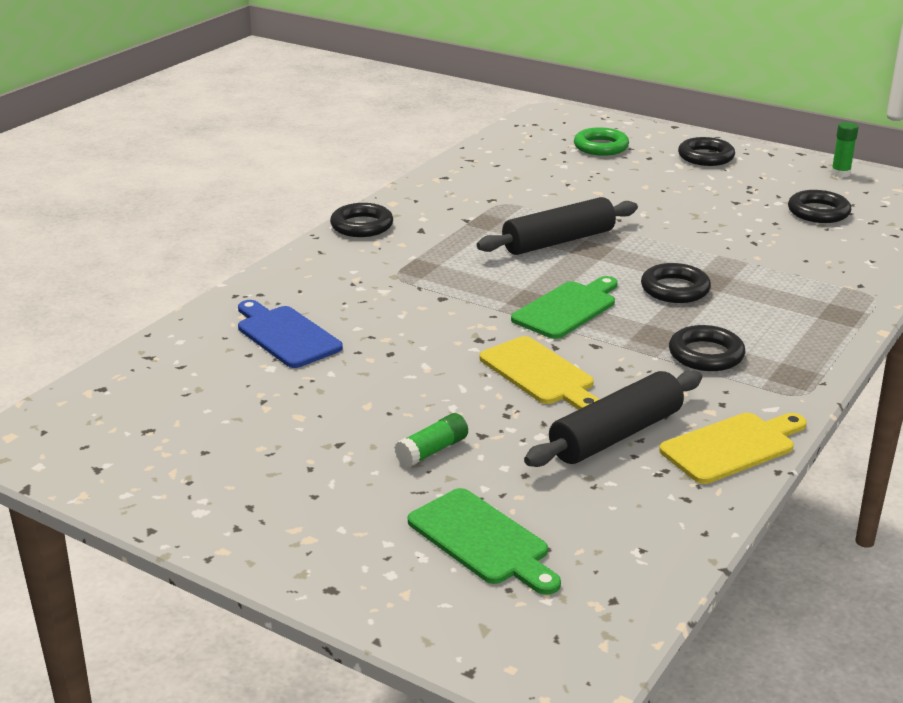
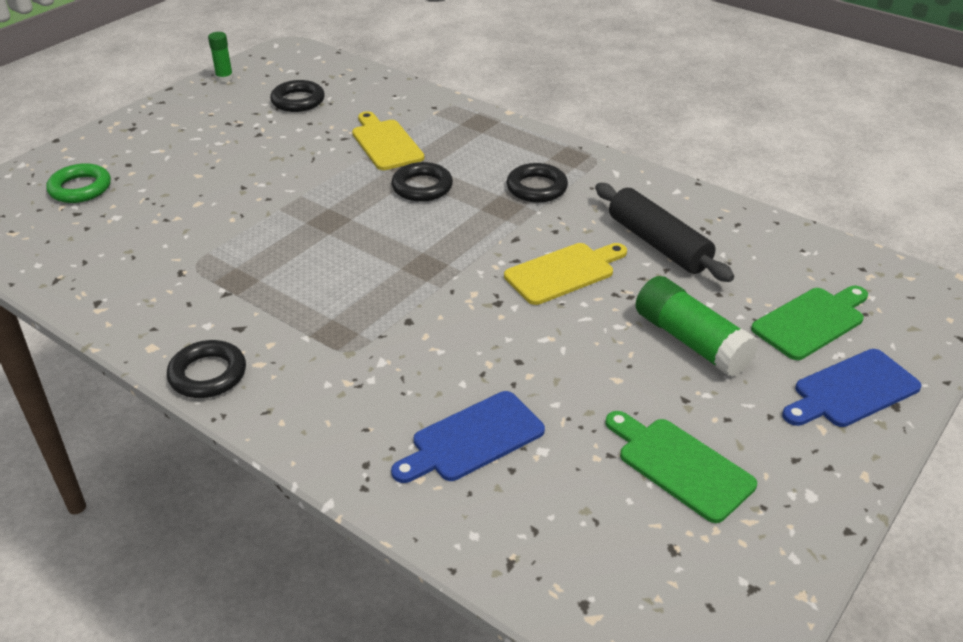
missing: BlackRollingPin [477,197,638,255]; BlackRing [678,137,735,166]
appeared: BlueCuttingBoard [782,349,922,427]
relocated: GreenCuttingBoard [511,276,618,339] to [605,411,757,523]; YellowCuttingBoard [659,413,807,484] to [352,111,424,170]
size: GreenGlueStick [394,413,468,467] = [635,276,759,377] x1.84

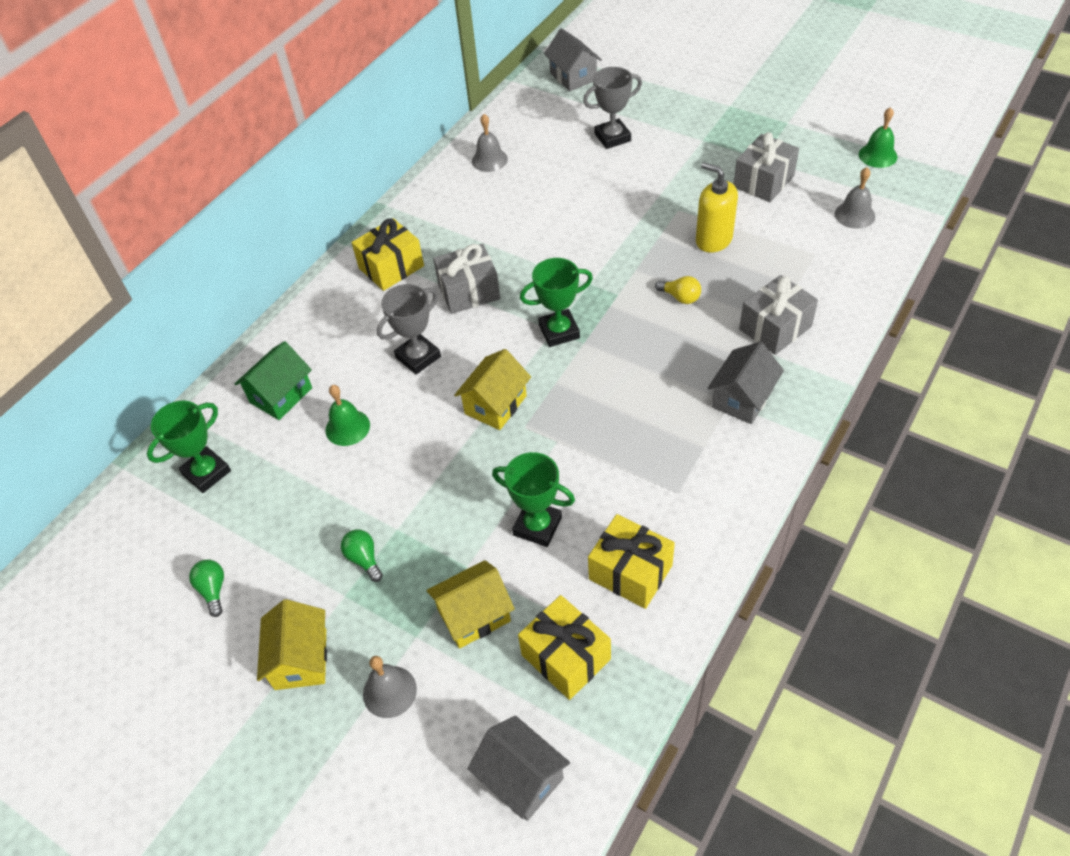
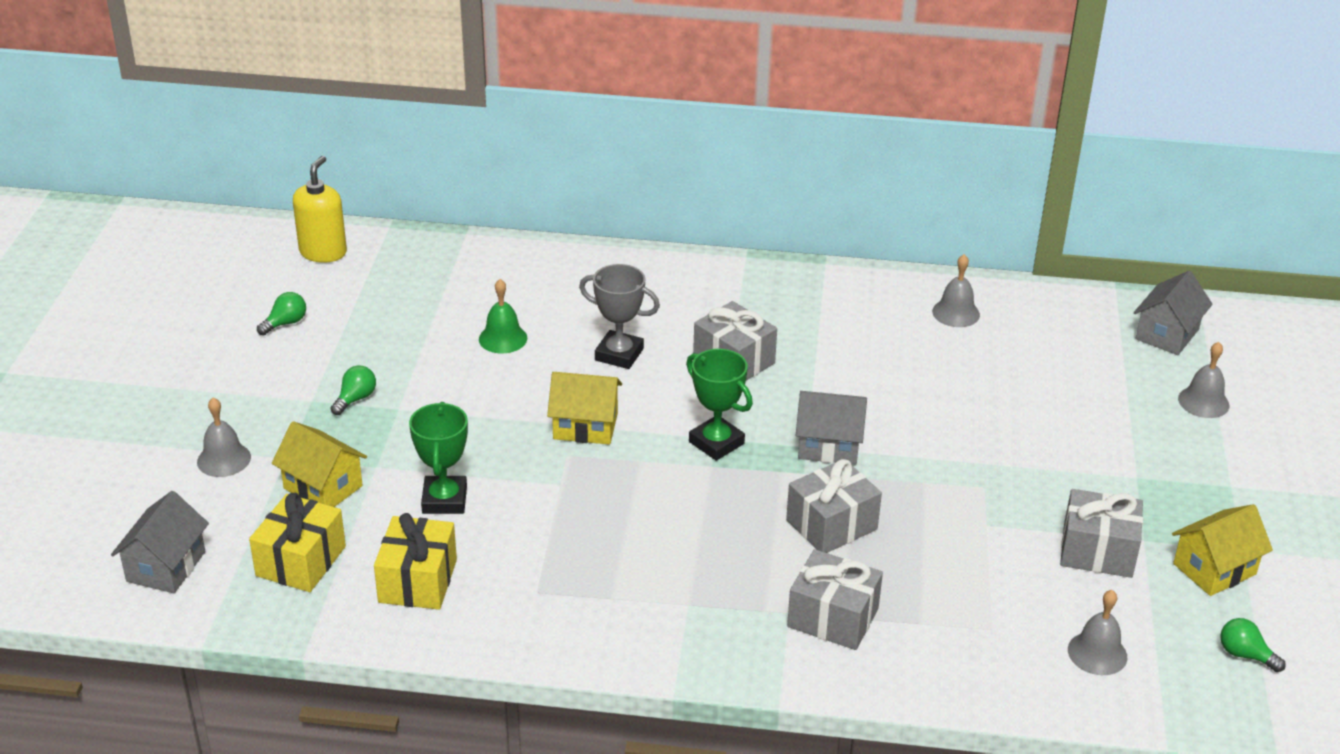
missing: GreenTrophy [147,401,231,493]; GreenHouse [235,341,312,420]; YellowGift [352,218,424,291]; GreyTrophy [583,67,642,149]
appeared: GreyBell [1178,342,1229,418]
relocated: YellowHouse [257,599,327,690] to [1172,504,1273,596]; YellowSoapDispenser [696,162,738,252] to [293,156,347,263]; GreyHouse [708,342,784,424] to [796,391,867,465]
exchanged: YellowLightBulb [655,276,701,304] to GreyGift [786,459,882,553]; GreenBell [859,107,897,168] to GreenLightBulb [1220,618,1286,672]

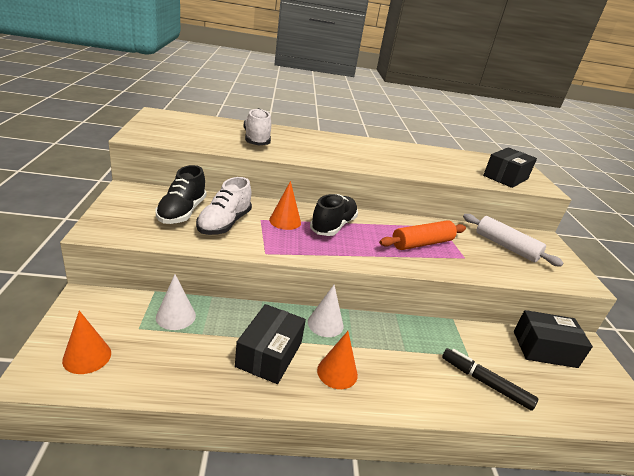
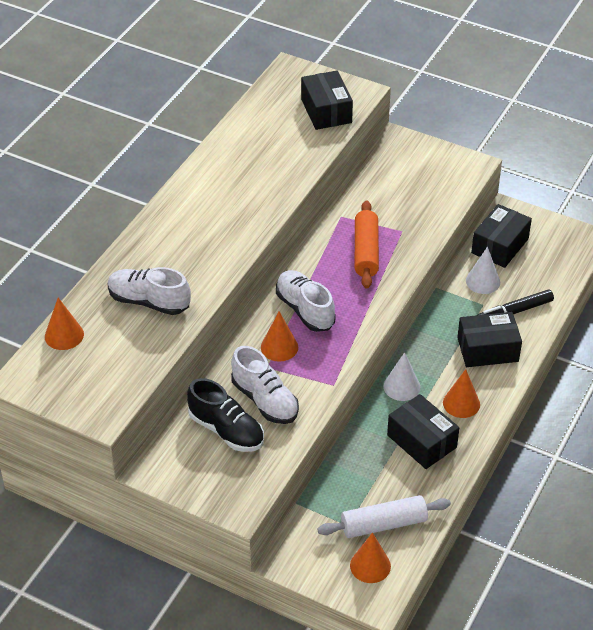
appeared: OrangeCone [45,298,84,350]; BlackBox [457,312,522,367]
relocated: WhiteCone [156,274,196,330] to [466,247,500,294]; WhiteRollingPin [463,214,563,267] to [317,495,451,538]
colour: BlackShoe [310,194,358,236] to WhiteShoe [276,270,336,332]

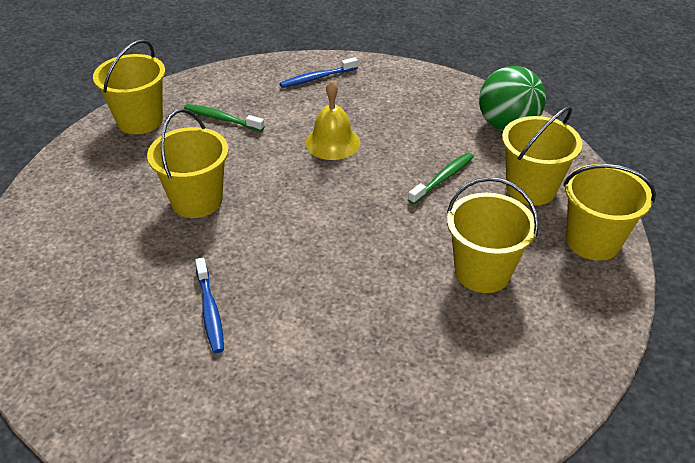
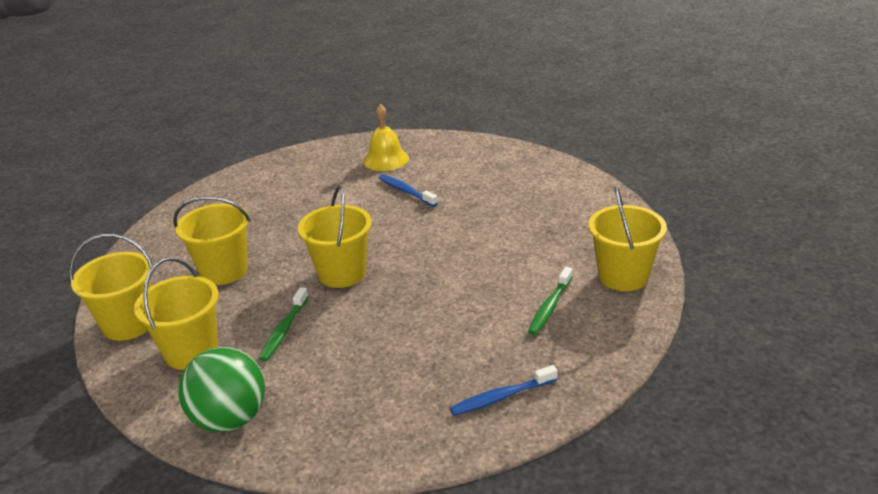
relocated: YellowBucket [147,109,229,218] to [298,186,372,288]; YellowBell [305,80,360,160] to [363,104,409,171]
spun: GreenToothbrush [184,104,265,131] = [528,267,573,335] 120 degrees clockwise; BlueToothbrush [280,57,358,88] = [450,365,558,416] 150 degrees counterclockwise

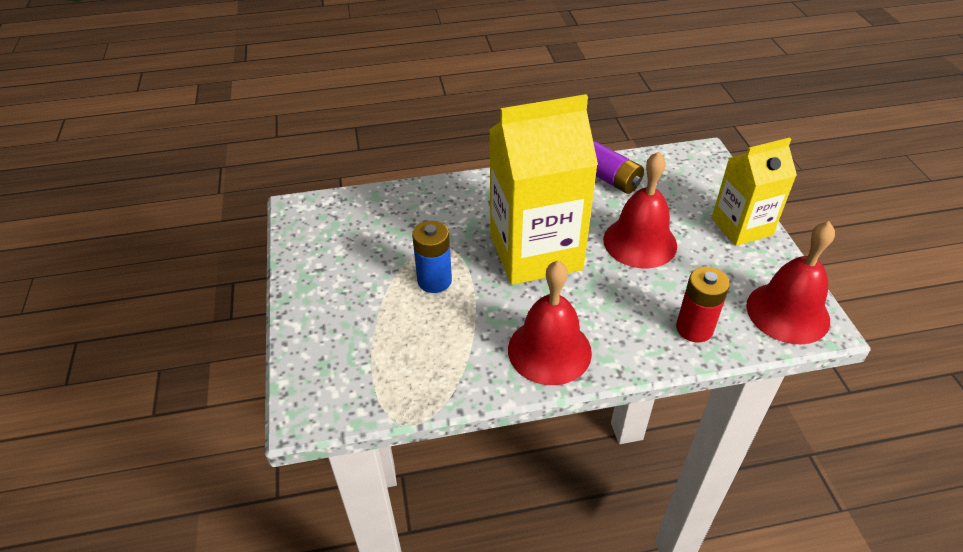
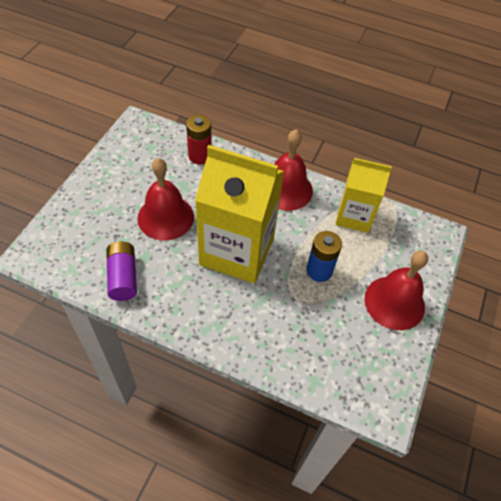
relocated: YellowCarton [712,138,797,246] to [335,158,392,233]; RedBell [746,221,835,344] to [364,251,428,330]

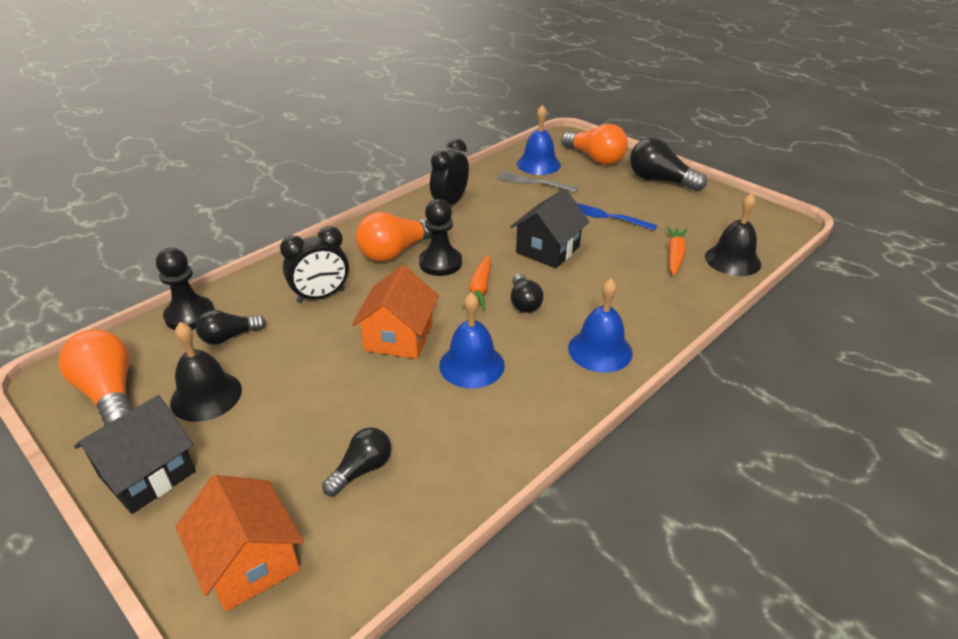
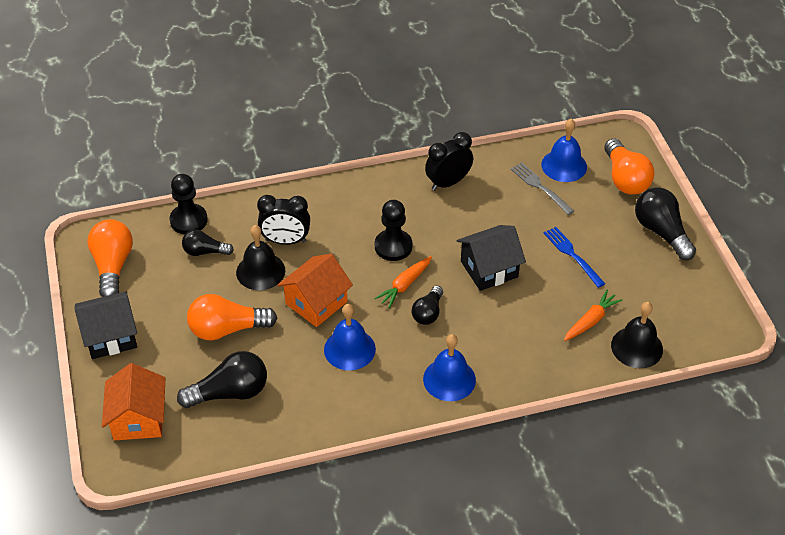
relocated: BlackBell [170,322,242,422] to [236,225,285,290]; OrangeLightBulb [356,212,432,262] to [187,294,277,340]
size: BlackLightBulb [322,427,392,496] = [177,351,267,408] x1.64

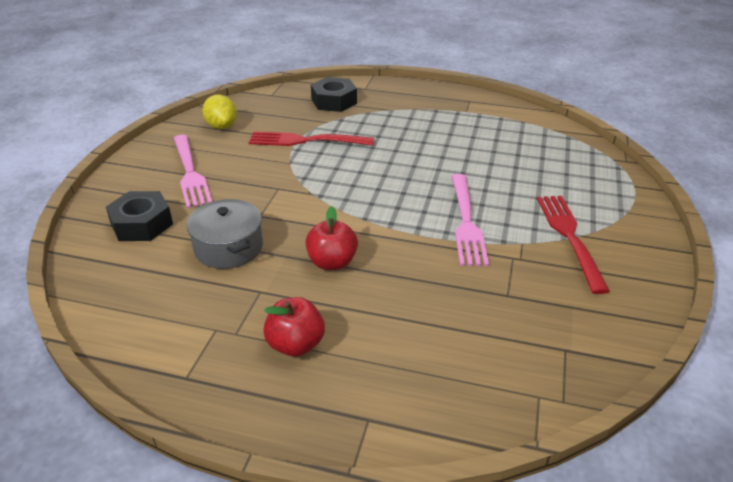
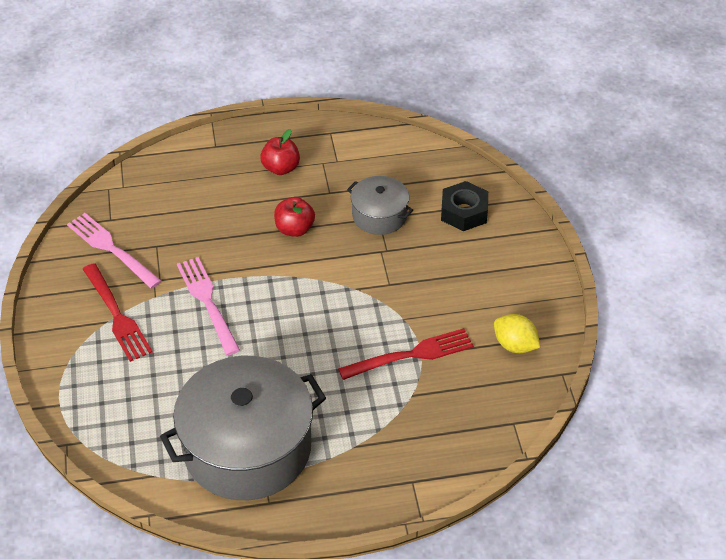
missing: BlackNut [311,77,357,112]
appeared: GreyPot [160,356,326,500]
relocated: PinkFork [174,135,212,208] to [67,213,161,289]

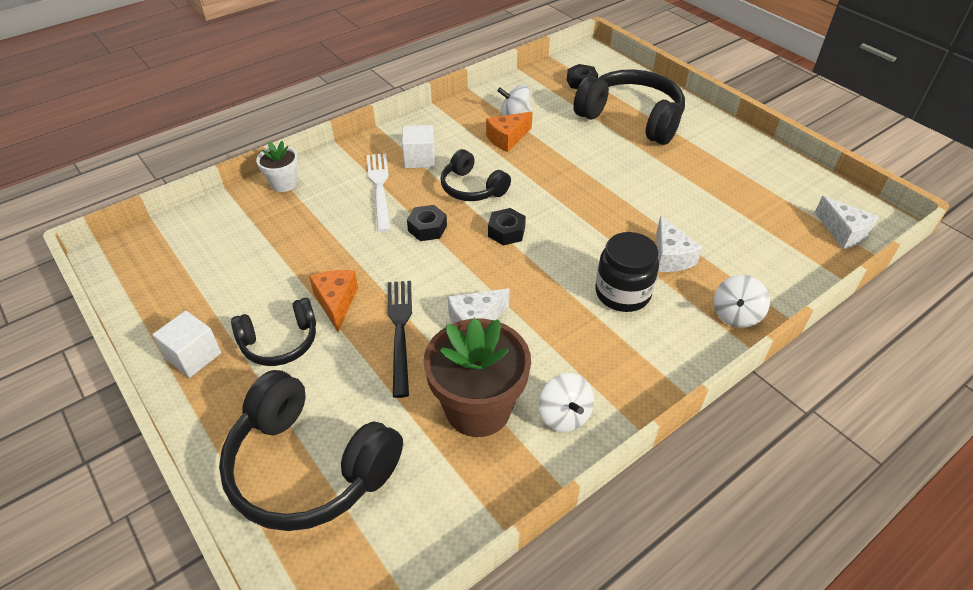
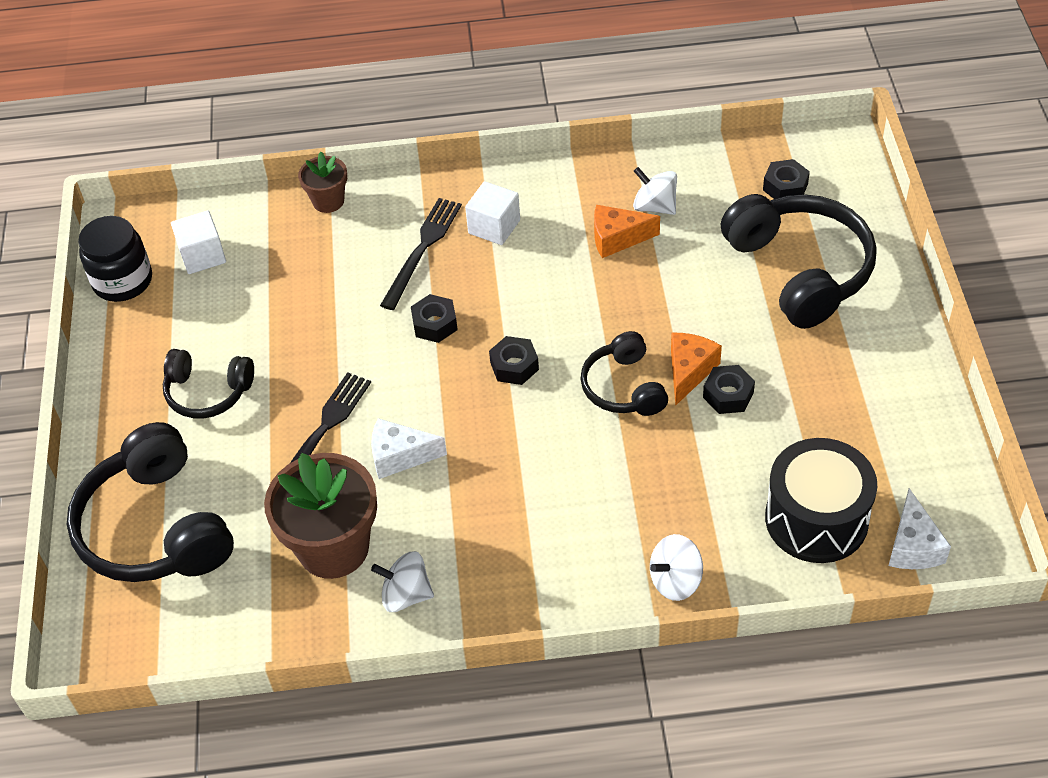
missing: WhiteCheese [656,216,702,272]
appeared: BlackNut [703,365,755,414]; BlackDrum [765,438,877,563]
relocated: WhiteCube [153,311,221,378] to [171,210,226,274]; OrangeCheese [309,270,358,332] to [671,333,722,406]; BlackHeadphones [440,149,511,201] to [581,331,668,416]; BlackJar [595,232,659,312] to [78,216,152,302]
colour: WhiteFlowerPot [256,141,298,192] to BrownFlowerPot [298,152,347,213]; WhiteFork [367,153,391,232] to BlackFork [380,198,462,310]
spun: WhiteSpinningTop [539,373,594,432] = [371,551,434,612] 90 degrees clockwise

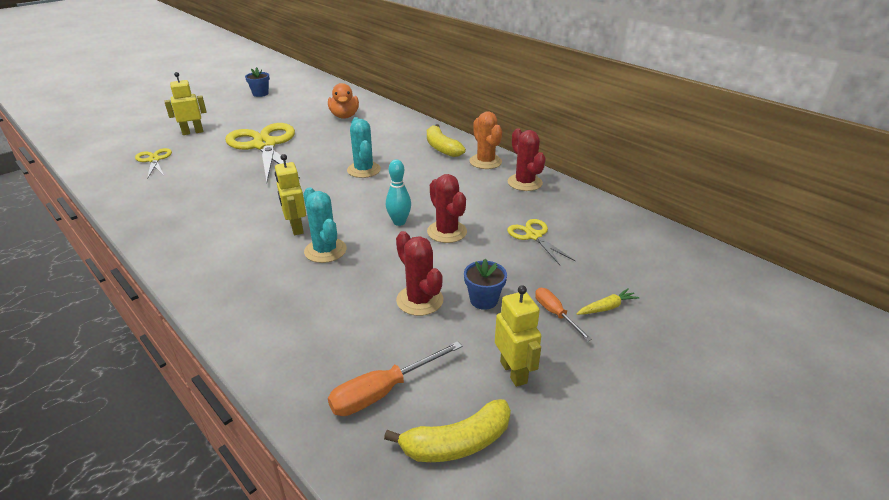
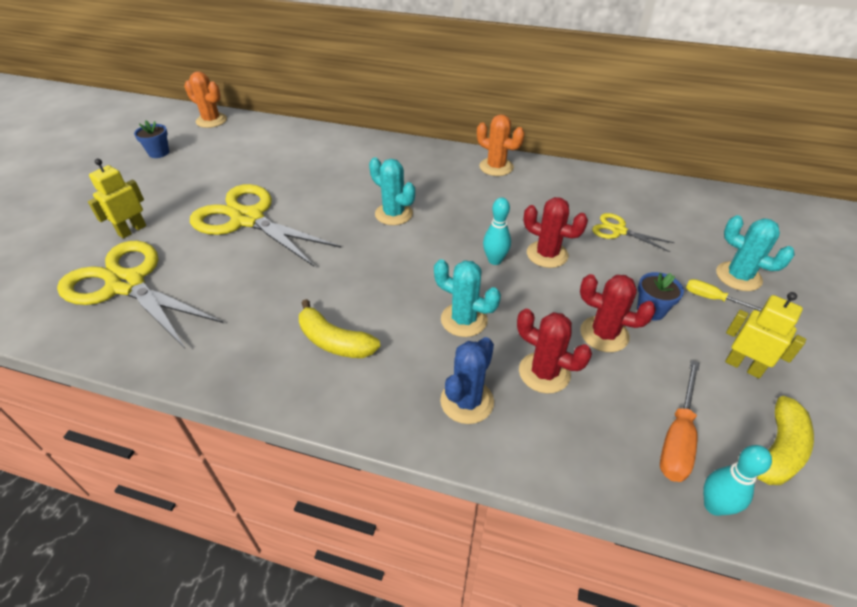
missing: YellowRobot [275,154,306,235]; OrangeDuck [328,83,359,119]
appeared: OrangeCactus [184,71,227,128]; BlueCactus [440,337,494,424]; TurquoiseBowlingPin [703,445,772,516]
relocated: YellowBanana [427,124,466,157] to [299,299,381,358]; RedCactus [508,128,546,191] to [517,309,592,394]
exchanged: YellowCarrot [576,288,639,315] to TurquoiseCactus [716,215,795,291]
colour: OrangeScrewdriver [535,288,592,341] to YellowScrewdriver [686,279,762,311]
size: YellowScissors [135,148,172,179] = [57,240,223,348] x2.11

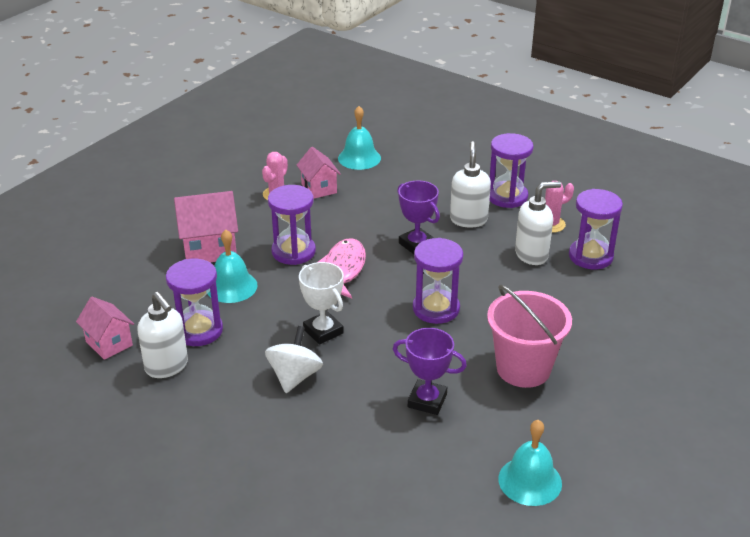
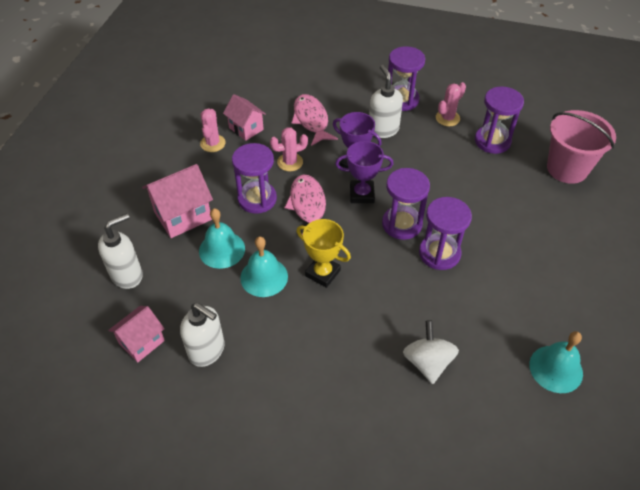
appeared: PinkCactus [270,127,308,171]; PinkFish [291,94,338,146]
relocated: PurpleHourglass [166,259,223,346] to [419,197,472,270]; WhiteSpinningTop [265,326,323,393] to [403,320,459,384]; TurquoiseBell [338,106,381,170] to [240,237,288,297]; PurpleTrophy [393,328,467,415] to [335,141,393,203]; PinkBucket [487,284,572,388] to [547,110,616,184]; WhiteSoapDispenser [515,181,561,265] to [98,213,143,289]
colour: WhiteTrophy [299,262,344,345] to YellowTrophy [296,219,351,288]
spun: PinkHouse [76,297,134,360] = [108,306,165,363] 75 degrees counterclockwise

